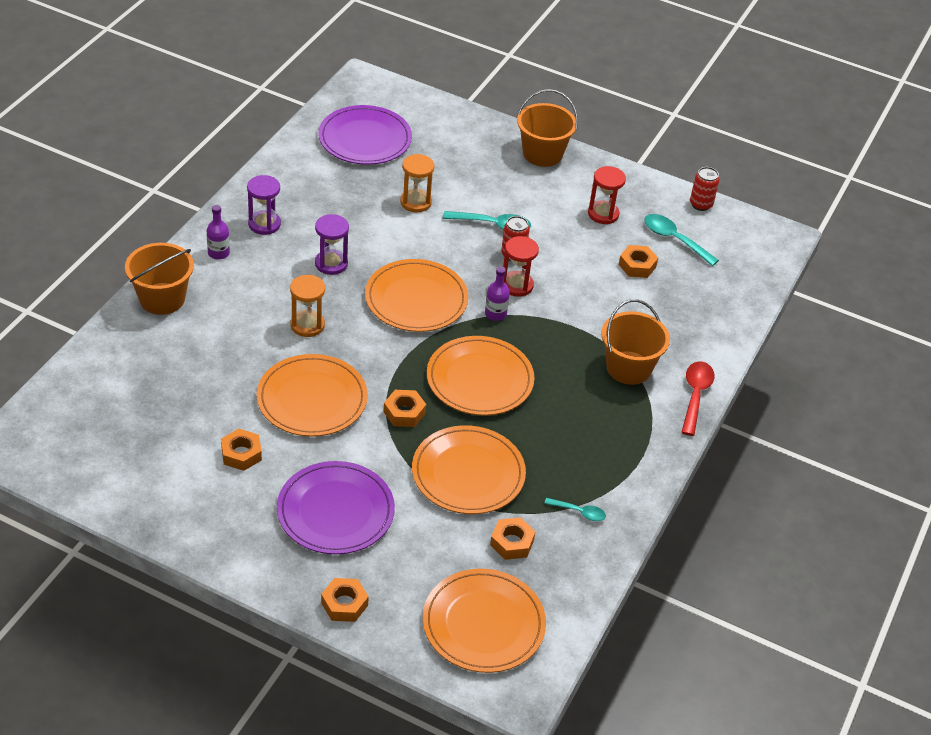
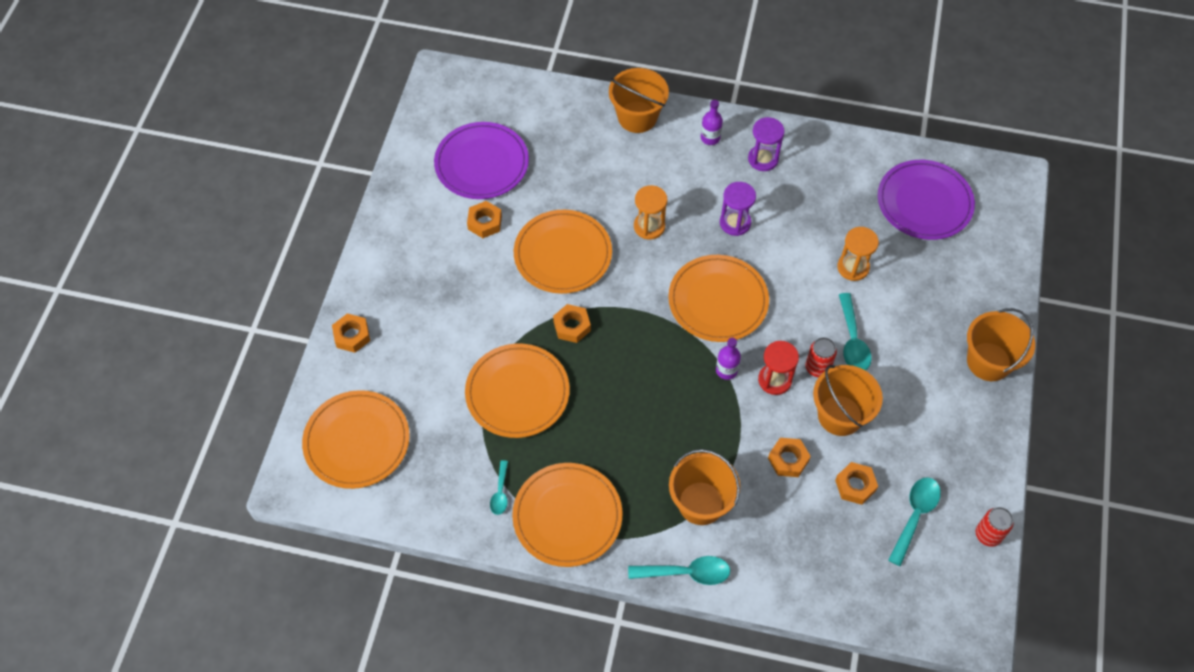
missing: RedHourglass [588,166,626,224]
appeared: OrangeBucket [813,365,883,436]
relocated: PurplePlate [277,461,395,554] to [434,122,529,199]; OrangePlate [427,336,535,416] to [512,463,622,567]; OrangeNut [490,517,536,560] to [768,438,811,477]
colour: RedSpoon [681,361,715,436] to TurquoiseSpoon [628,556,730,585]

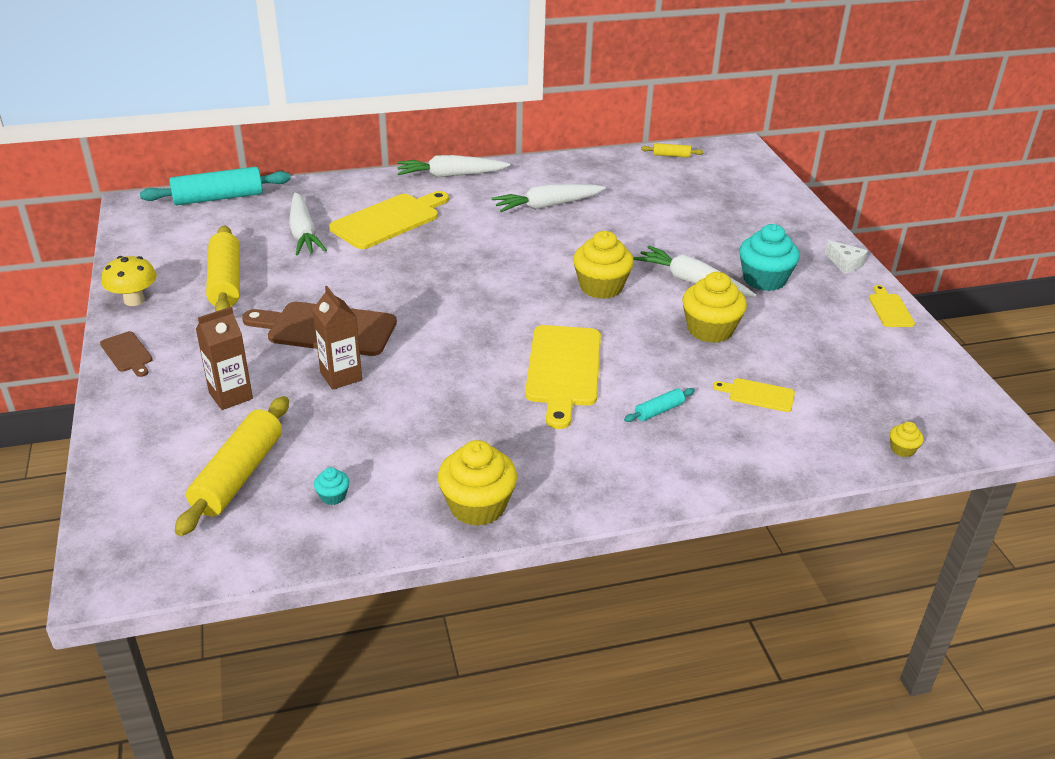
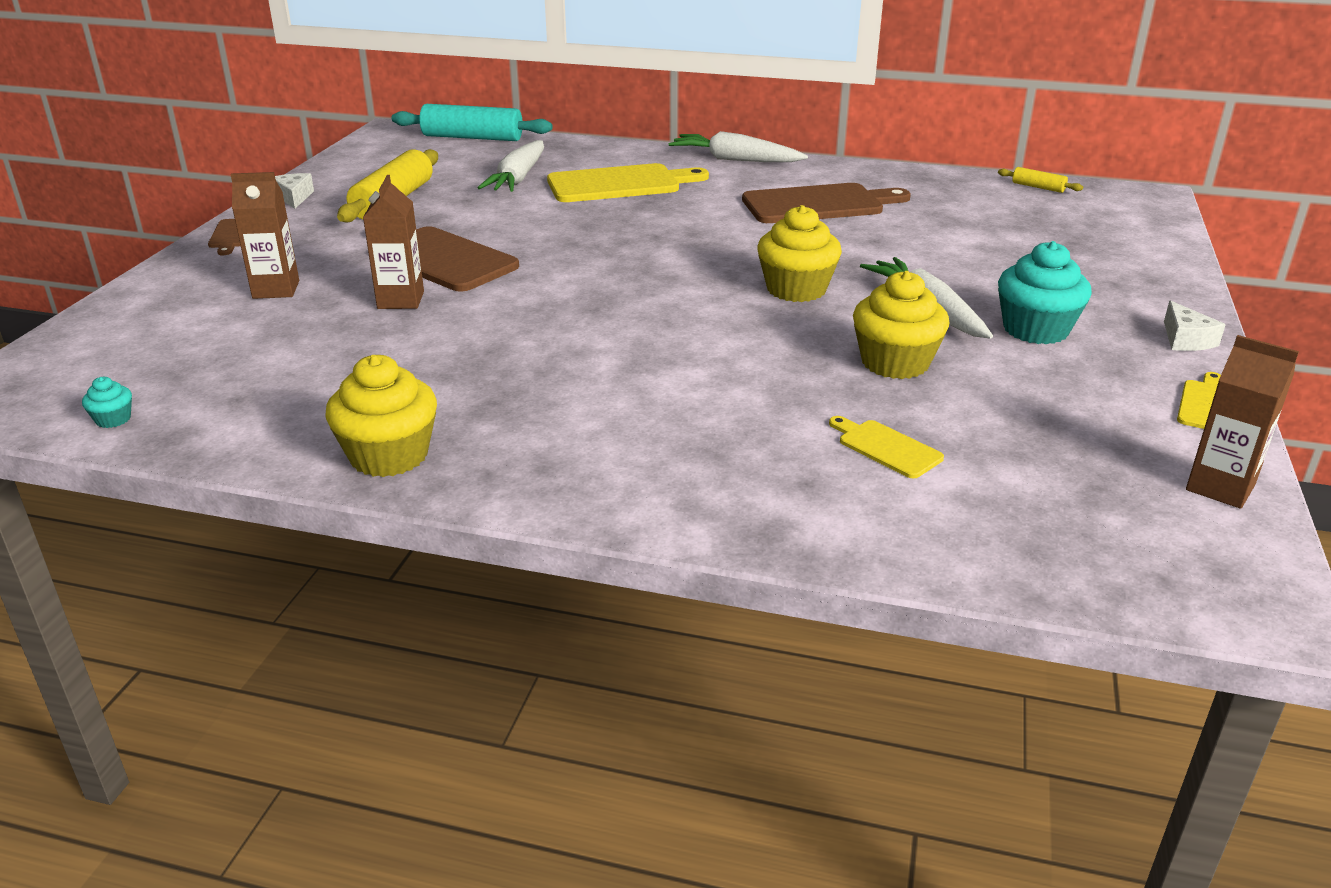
missing: YellowRollingPin [175,396,289,536]; YellowCuttingBoard [525,325,601,429]; TurquoiseRollingPin [624,388,695,422]; YellowCupcake [890,422,924,457]
appeared: BrownCarton [1186,335,1299,509]
relocated: TurquoiseCupcake [314,467,349,505] to [82,377,132,428]
exchanged: YellowMushroom [102,256,157,306] to WhiteCheese [275,173,314,209]; WhiteCarrot [492,184,606,212] to BrownCuttingBoard [742,183,911,223]

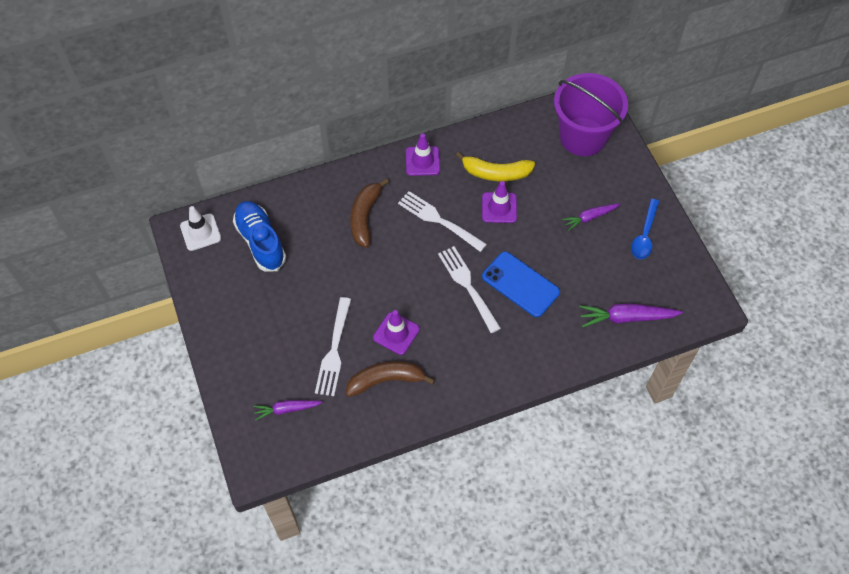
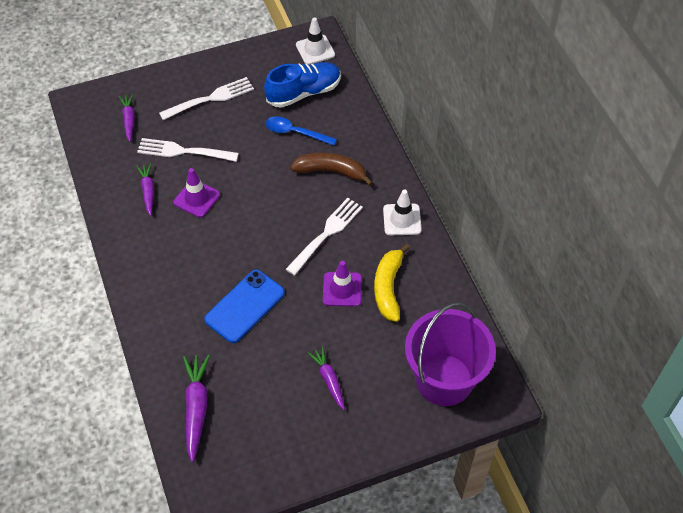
relocated: WhiteFork [438,246,501,333] to [159,77,254,120]; BlueSpoon [631,199,659,259] to [265,116,337,146]
exchanged: BrownBanana [346,361,435,397] to PurpleCarrot [136,163,154,216]
colour: PurpleTrafficCone [406,133,440,176] to WhiteTrafficCone [383,190,422,235]

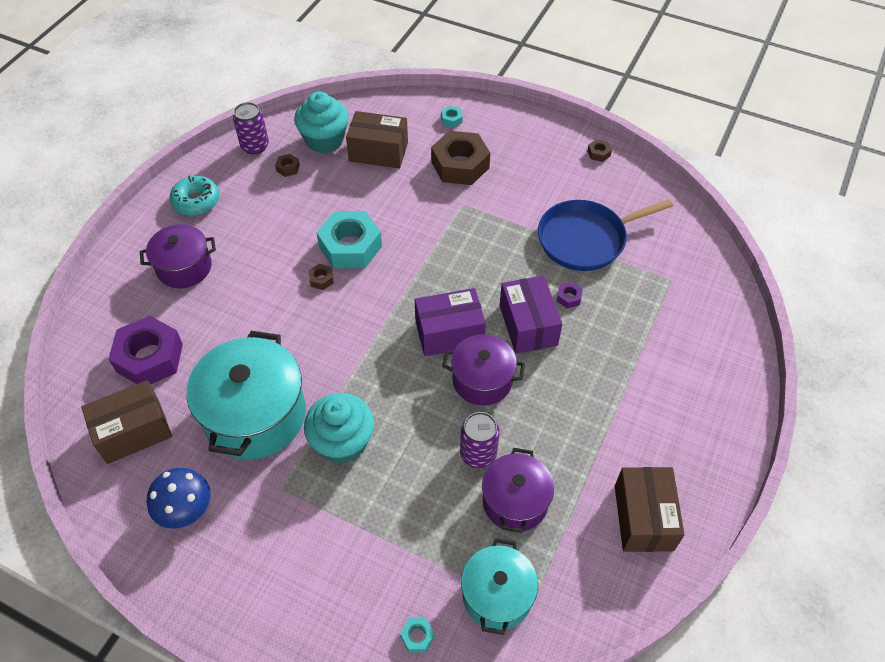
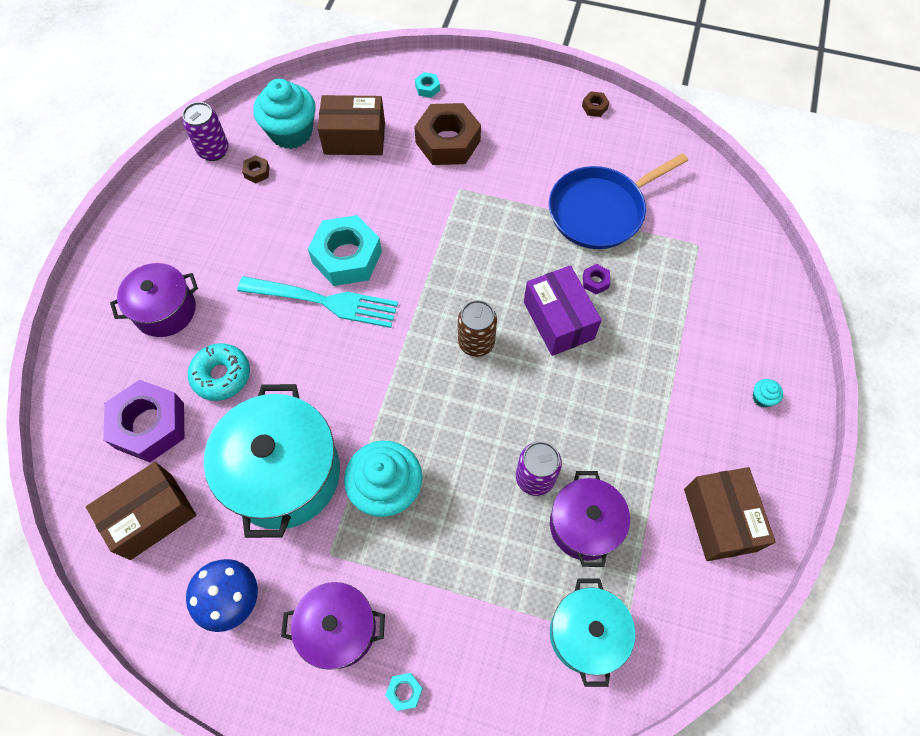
appeared: TurquoiseCupcake [753,379,783,407]
relocated: TurquoiseDonut [170,176,219,216] to [188,343,250,401]; TurquoiseNut [400,618,435,652] to [385,673,423,711]; PurplePot [442,334,525,406] to [281,582,385,670]
exchanged: BrownNut [308,264,334,290] to TurquoiseFork [237,276,398,328]; PurpleBox [415,288,486,356] to BrownCan [458,300,497,357]

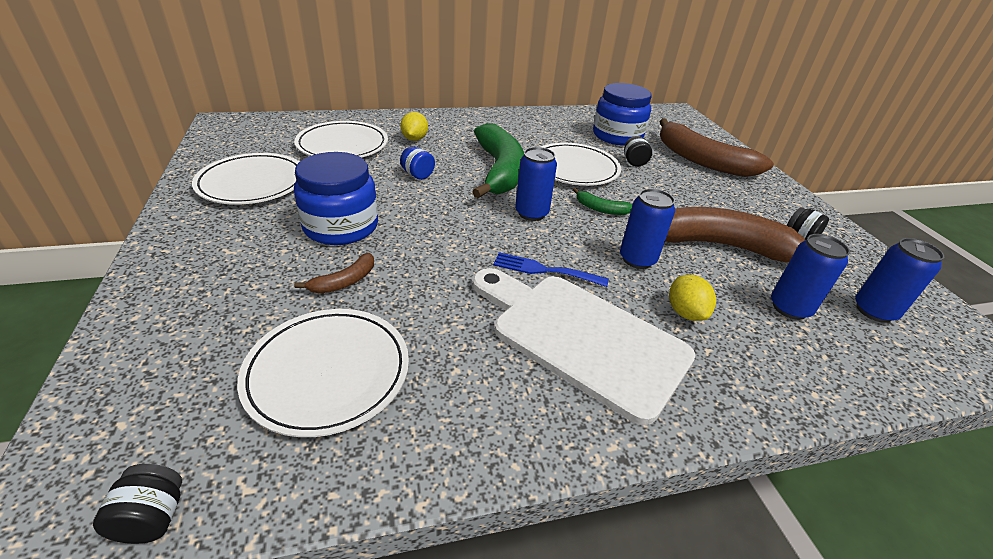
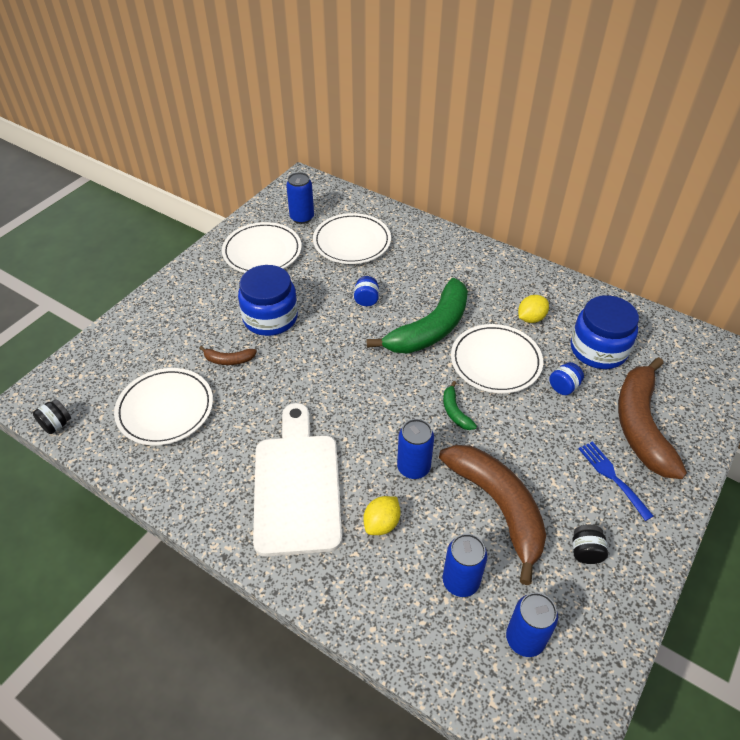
relocated: YellowLemon [400,112,428,141] to [518,295,549,323]; BlueFork [493,252,609,287] to [578,442,654,521]; BlueCan [515,147,557,221] to [286,172,314,224]
colour: BlackJar [624,136,652,167] to BlueJar [549,362,584,395]

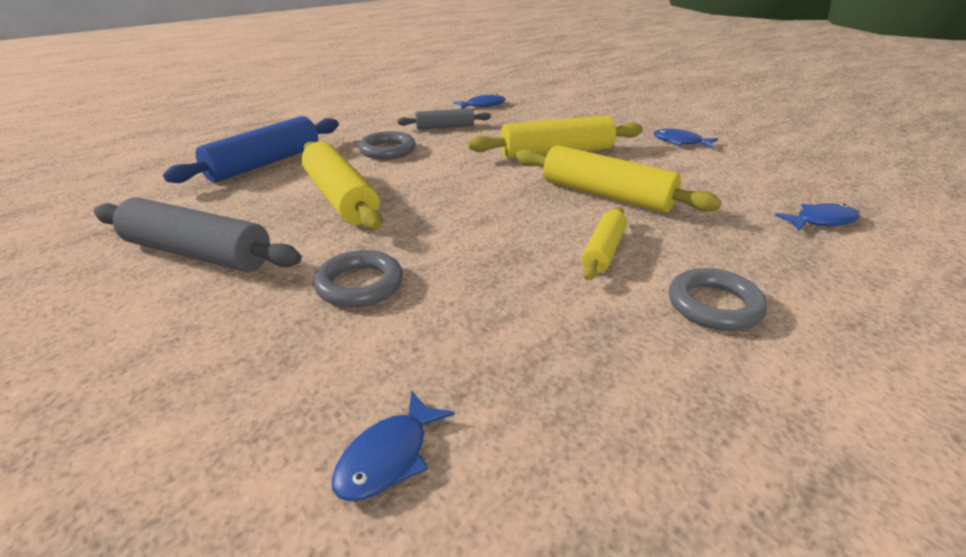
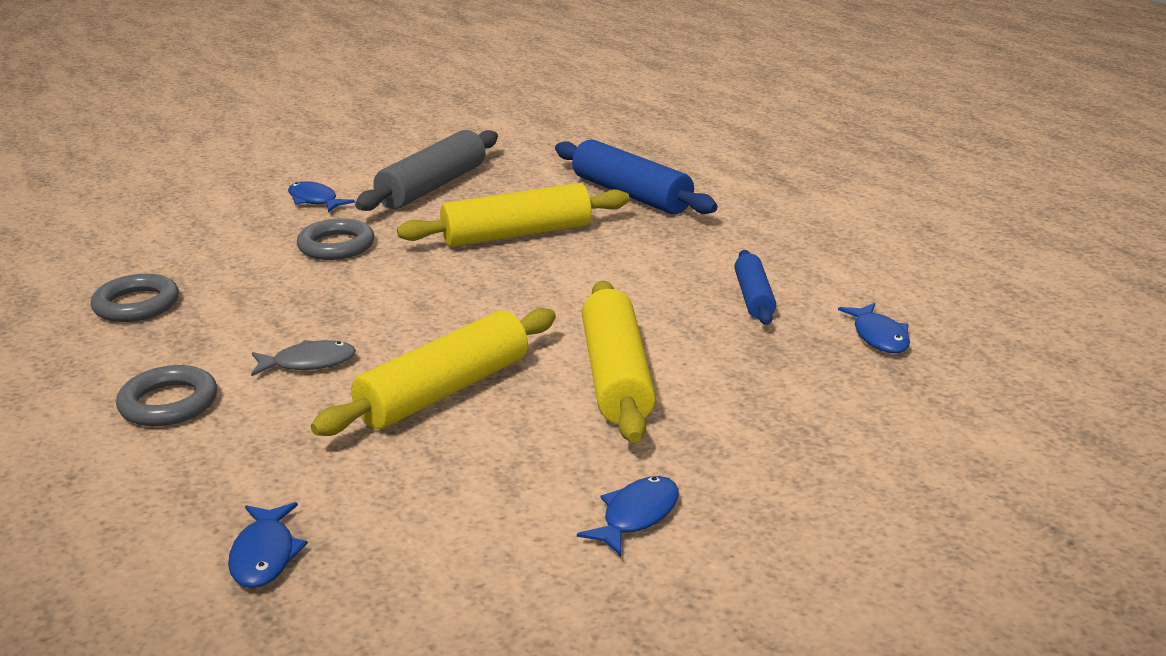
relocated: BlueFish [331,391,455,501] to [288,181,355,212]; GreyRing [358,131,416,159] to [91,274,179,322]
exchanged: YellowRollingPin [581,207,627,280] to GreyFish [251,340,356,376]
colour: GreyRollingPin [398,108,491,130] to BlueRollingPin [734,250,776,325]

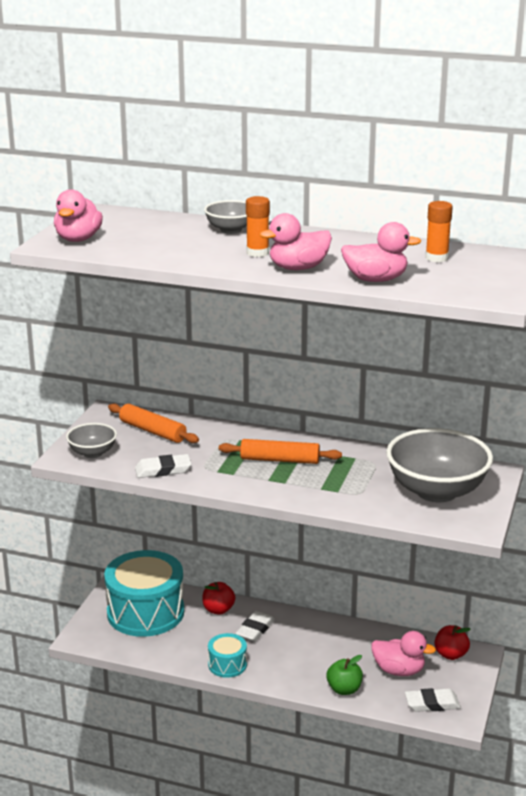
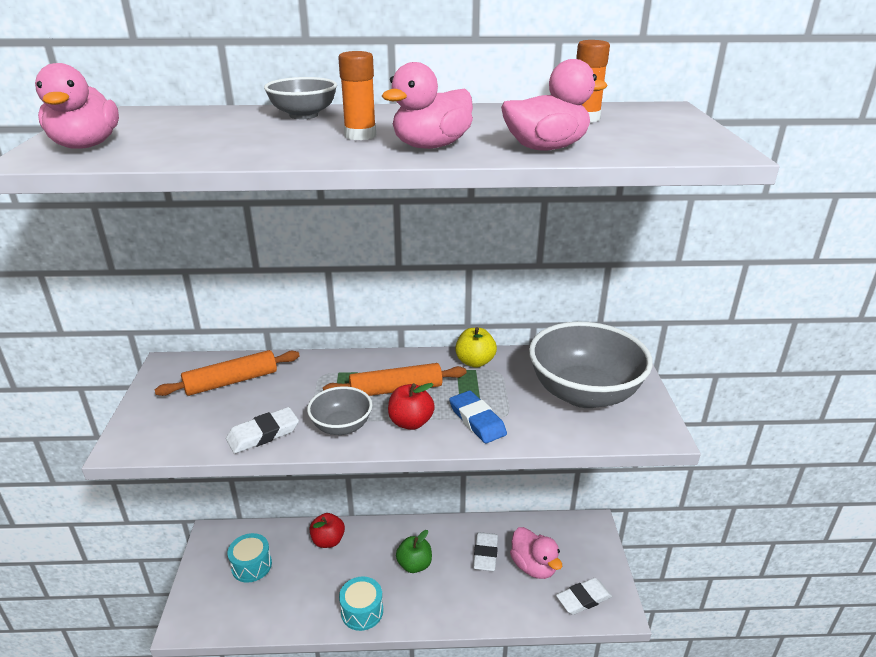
appeared: BlueEraser [449,391,507,443]; YellowApple [455,327,497,368]
relocated: GreyBowl [66,423,117,458] to [307,386,372,435]; WhiteEraser [235,611,275,642] to [473,532,498,571]; GreenApple [327,655,363,695] to [396,530,432,573]; RedApple [435,625,471,660] to [388,383,435,430]
spun: OrangeRollingPin [108,404,199,443] = [155,350,300,396] 45 degrees counterclockwise; PinkDuck [371,631,436,676] = [510,527,562,579] 60 degrees clockwise
size: TurquoiseDrum [104,550,184,637] = [227,533,272,583] x0.47

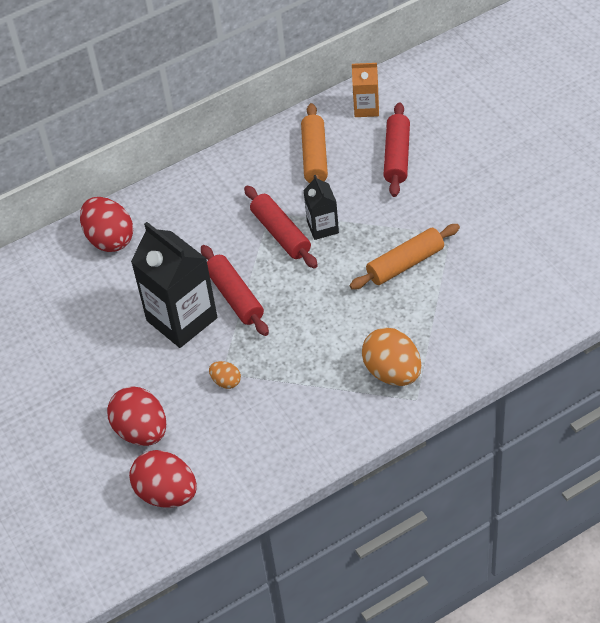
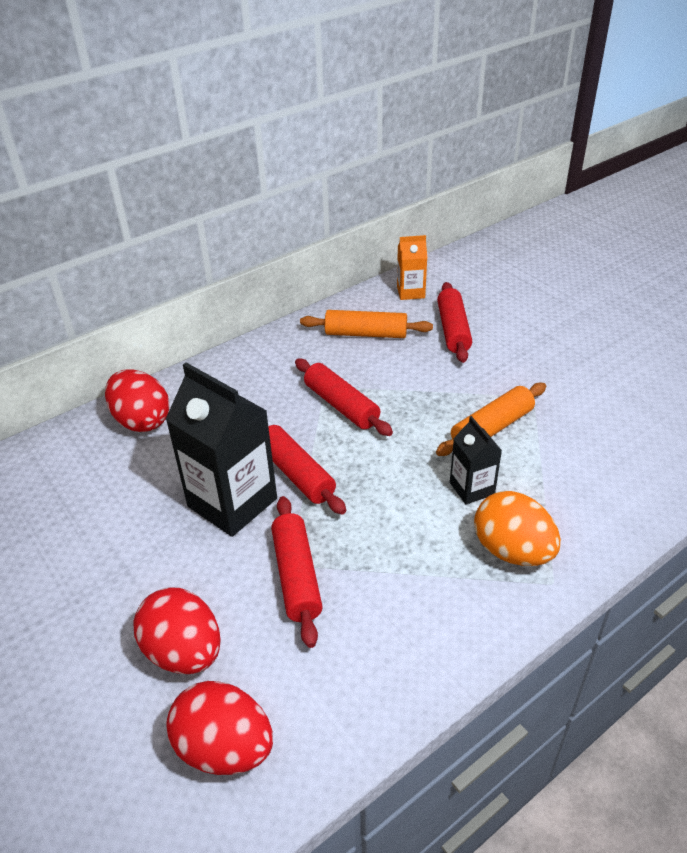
relocated: BlackCarton [303,175,339,240] to [450,416,502,505]
exchanged: OrangeEgg [209,361,241,389] to RedRollingPin [271,496,323,648]
spun: OrangeRollingPin [301,103,328,183] = [300,310,433,338] 75 degrees counterclockwise

